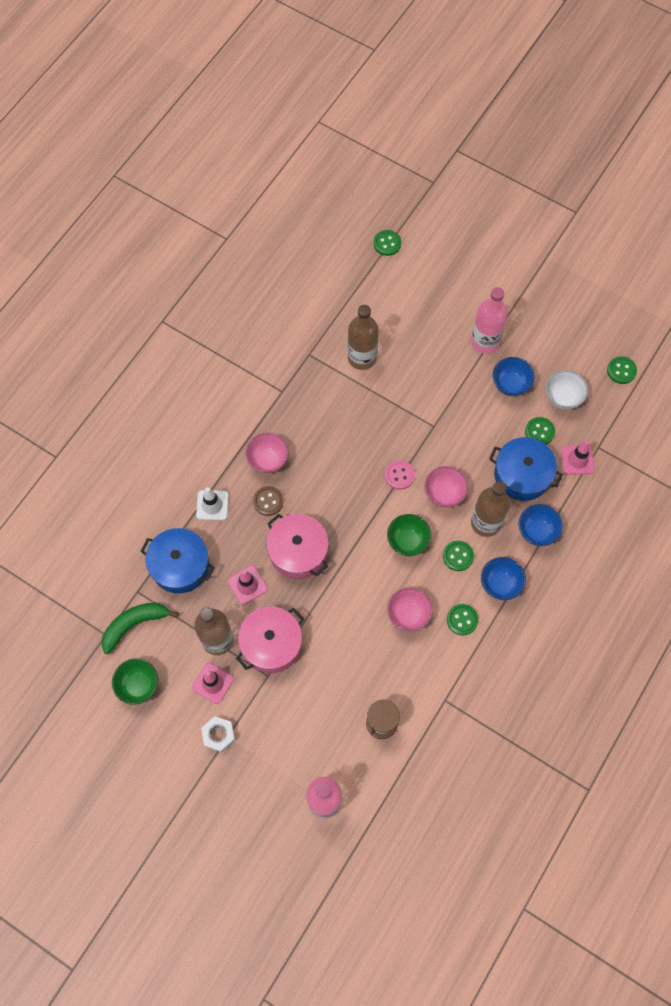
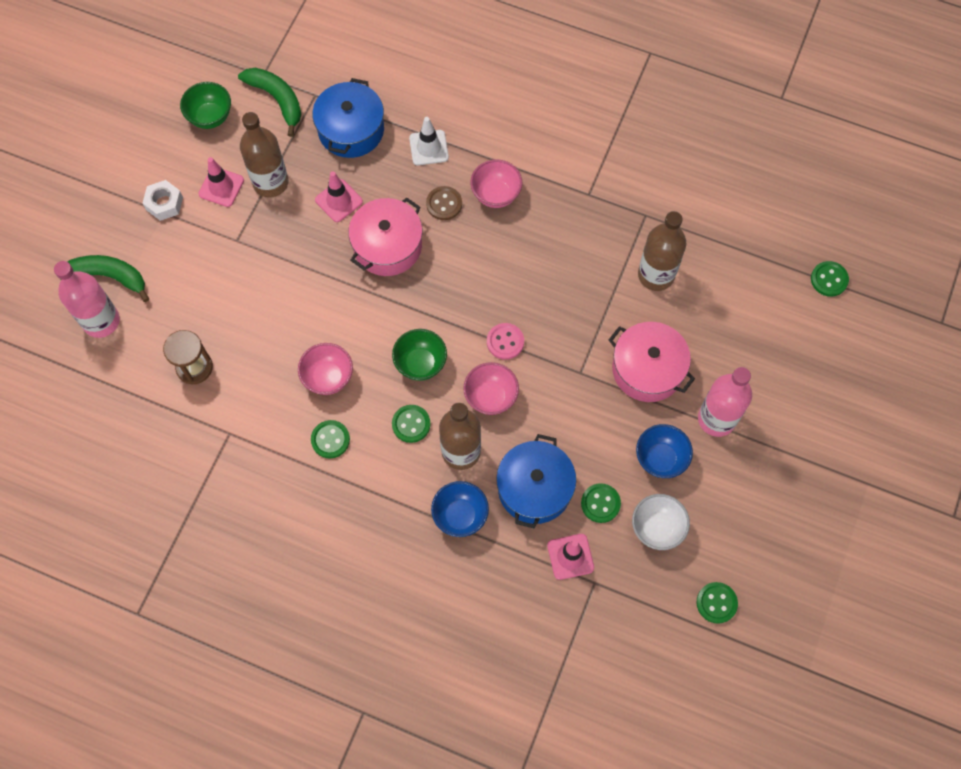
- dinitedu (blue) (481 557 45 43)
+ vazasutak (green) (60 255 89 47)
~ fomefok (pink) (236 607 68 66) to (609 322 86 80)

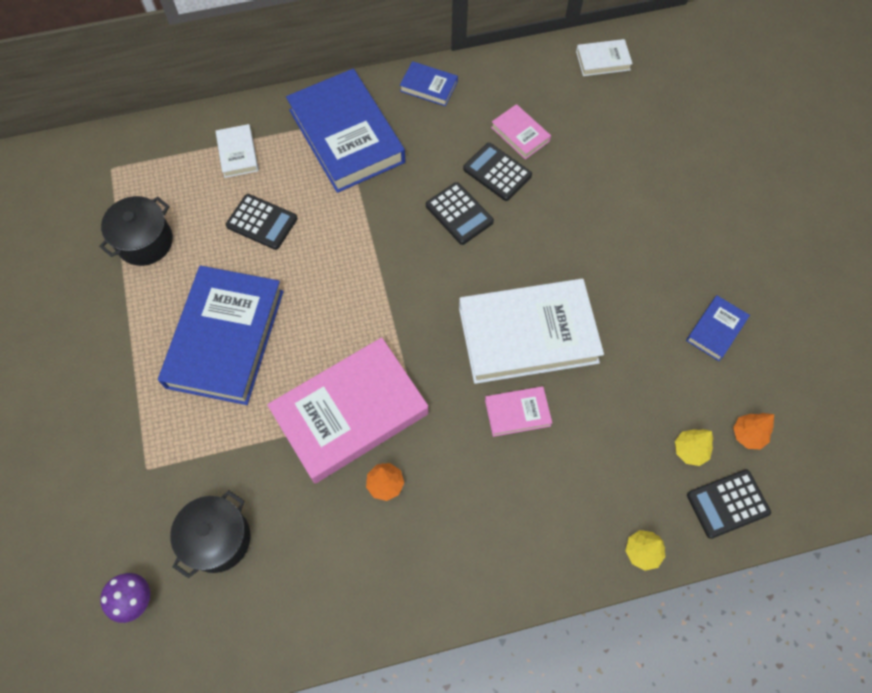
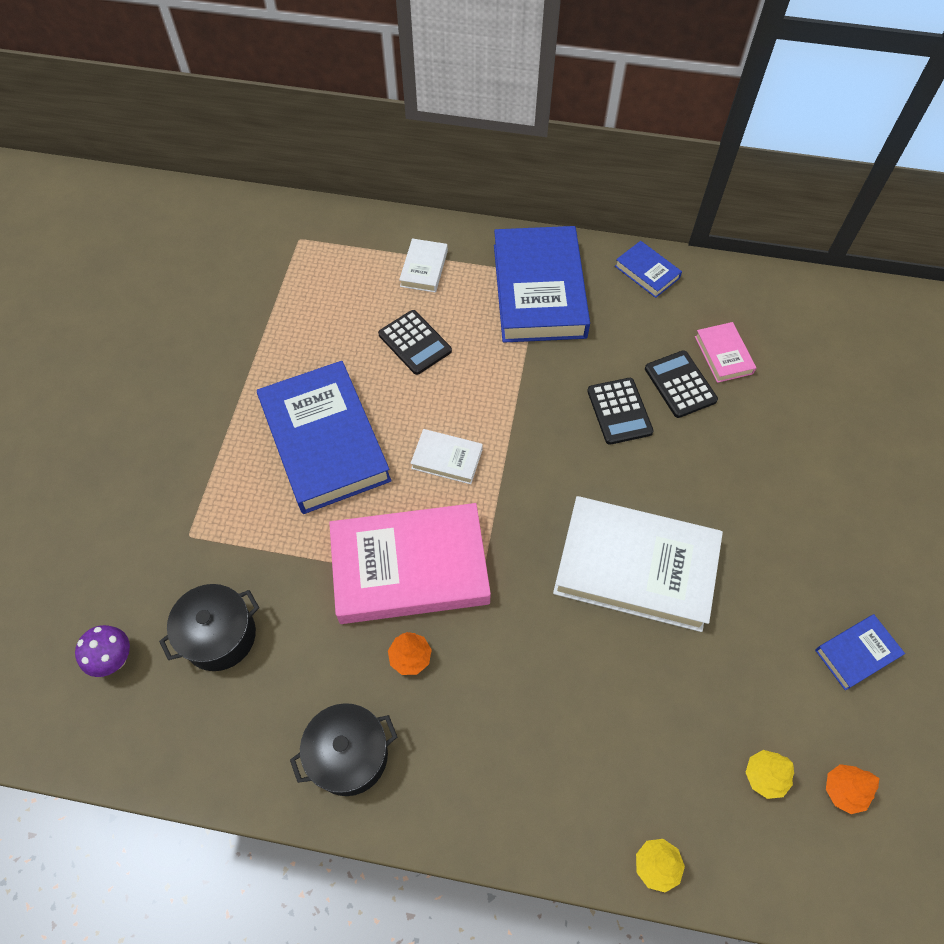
- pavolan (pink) (485 386 67 51)
- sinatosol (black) (687 469 84 70)
~ fomefok (black) (99 196 74 70) to (290 703 107 93)
~ pavolan (white) (576 39 57 37) to (411 429 72 55)
~ pavolan (blue) (158 266 126 139) = (257 361 134 153) 60 degrees counterclockwise

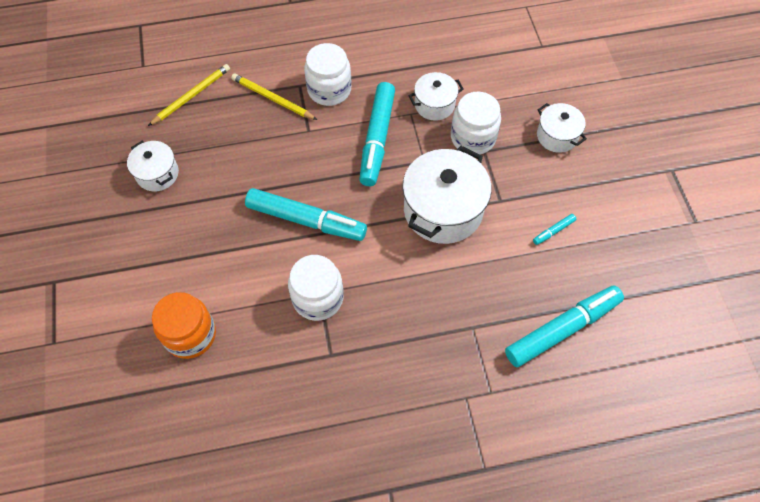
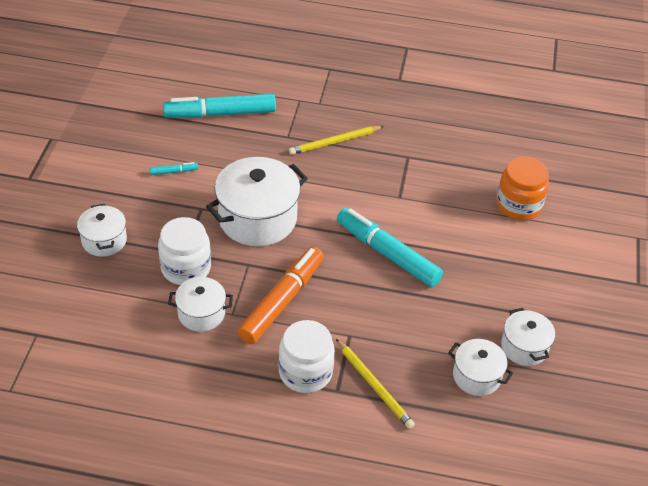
- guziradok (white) (288 255 55 66)
+ fomefok (white) (448 339 65 57)
~ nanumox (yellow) (148 64 82 62) to (289 126 95 29)
~ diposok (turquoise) (359 82 36 104) to diposok (orange) (238 247 86 97)

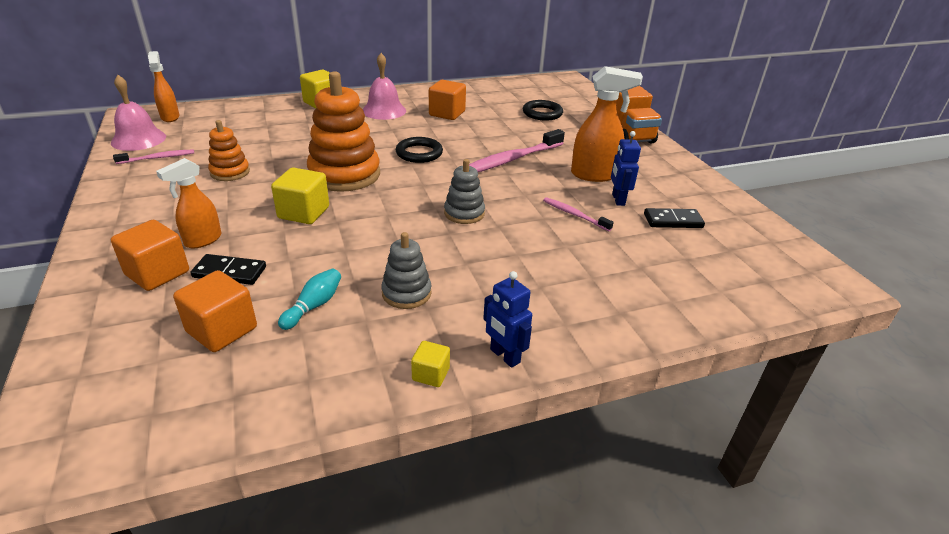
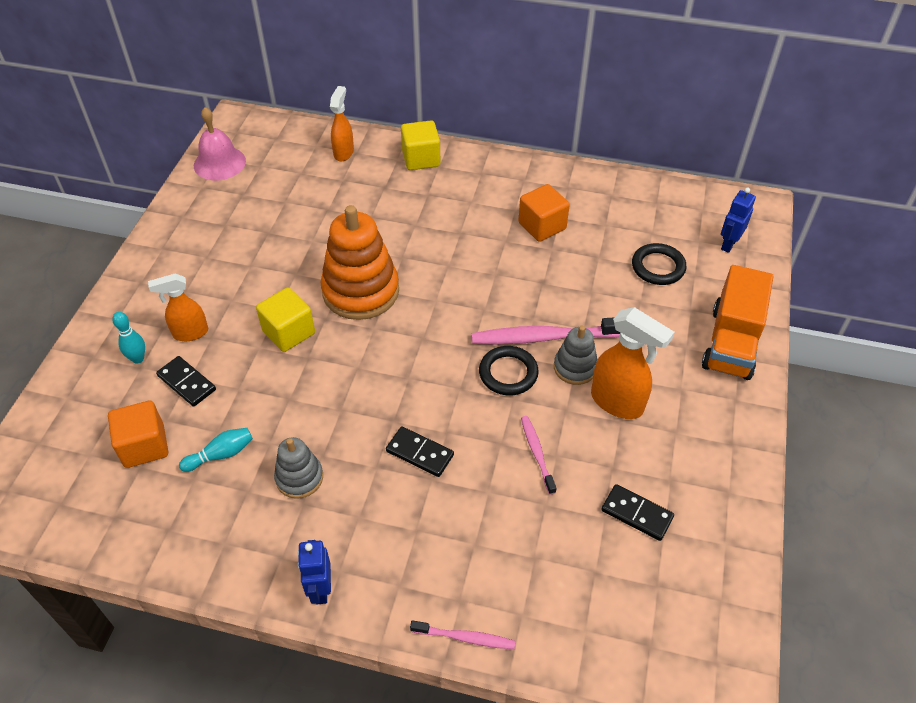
- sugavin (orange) (208 120 42 61)
- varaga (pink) (363 53 43 67)
- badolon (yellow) (411 341 39 46)
+ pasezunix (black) (386 426 68 51)
~ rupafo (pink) (113 149 81 15) to (410 620 105 29)
~ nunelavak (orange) (148 51 31 71) to (330 86 24 75)
~ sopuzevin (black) (395 137 48 26) to (479 346 60 49)
~ sugavin (grey) (444 159 41 65) to (554 326 44 59)
~ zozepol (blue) (611 131 30 75) to (721 187 35 66)
~ badolon (orange) (111 220 78 71) to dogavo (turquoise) (112 312 33 51)

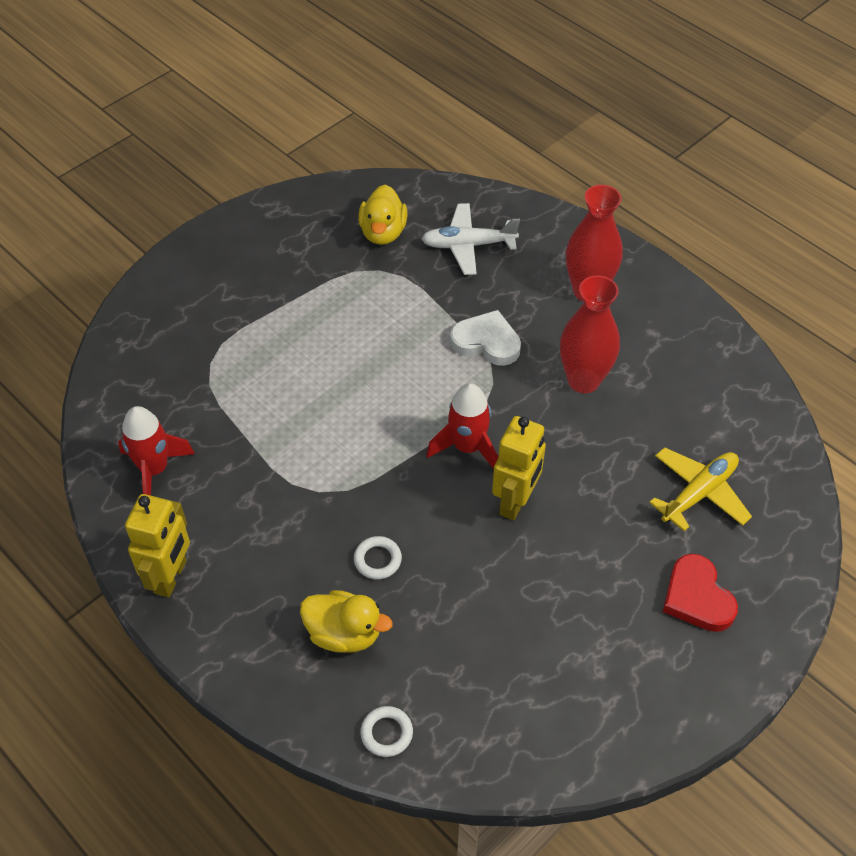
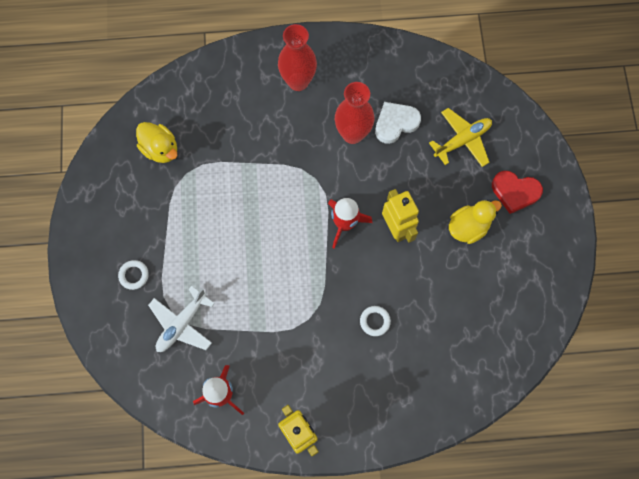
~ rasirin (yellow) (300 590 93 63) to (449 200 53 44)
~ sopuzevin (white) (360 706 53 51) to (118 260 31 30)
~ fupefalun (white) (421 203 99 72) to (148 286 67 66)
~ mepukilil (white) (450 310 71 56) to (375 102 46 42)
~ fupefalun (yellow) (649 447 103 84) = (429 108 63 59) 60 degrees clockwise

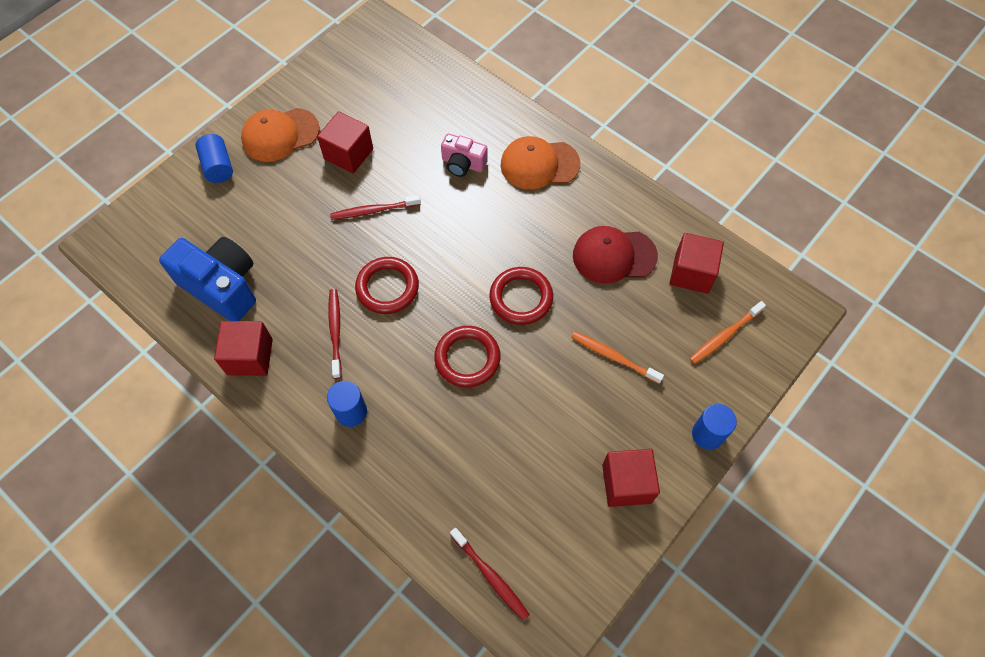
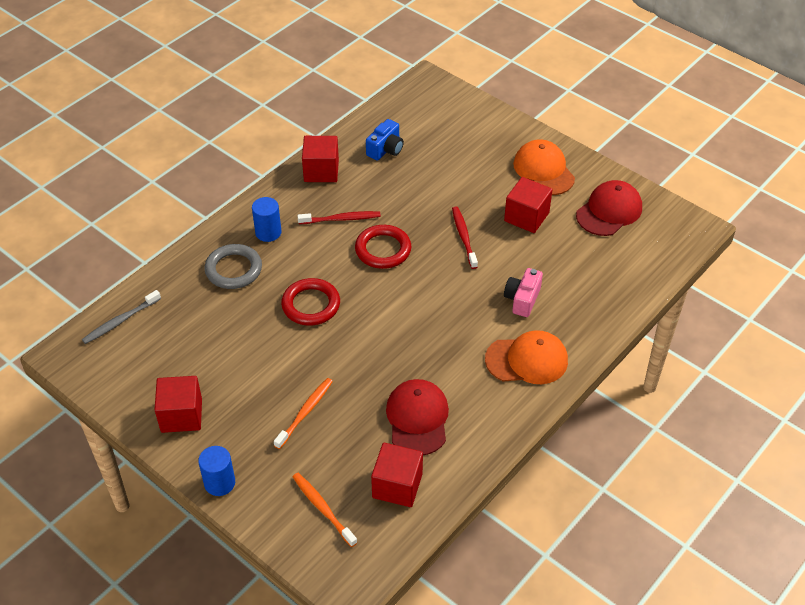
- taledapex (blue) (196 134 37 49)
- sopuzevin (red) (489 267 64 58)
+ sopuzevin (grey) (204 244 58 45)
+ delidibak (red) (576 180 66 56)
~ rupafo (red) (450 528 80 93) to rupafo (grey) (82 290 79 54)
~ delidibak (orange) (501 136 79 53) = (485 330 83 54) 90 degrees clockwise
~ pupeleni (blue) (159 237 97 84) = (366 119 38 41) x0.56

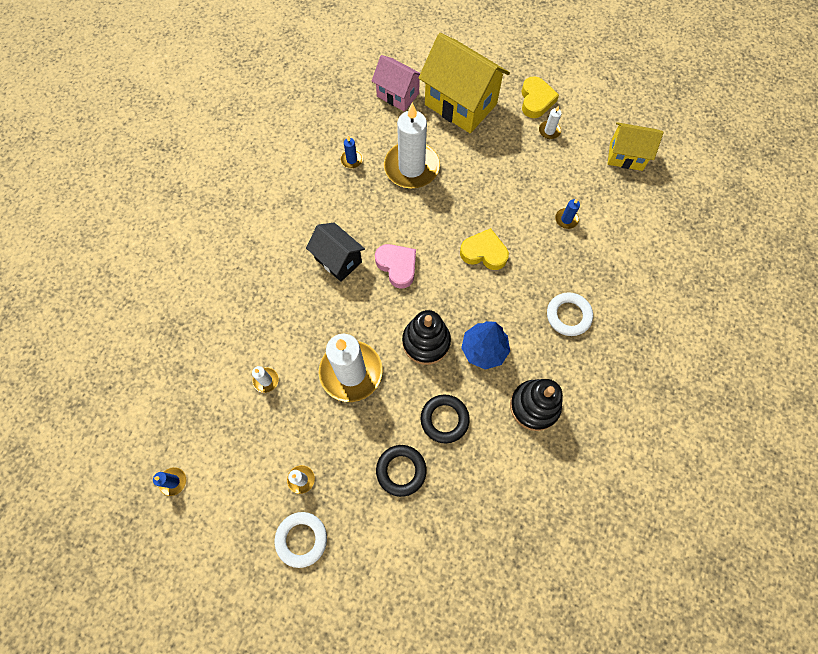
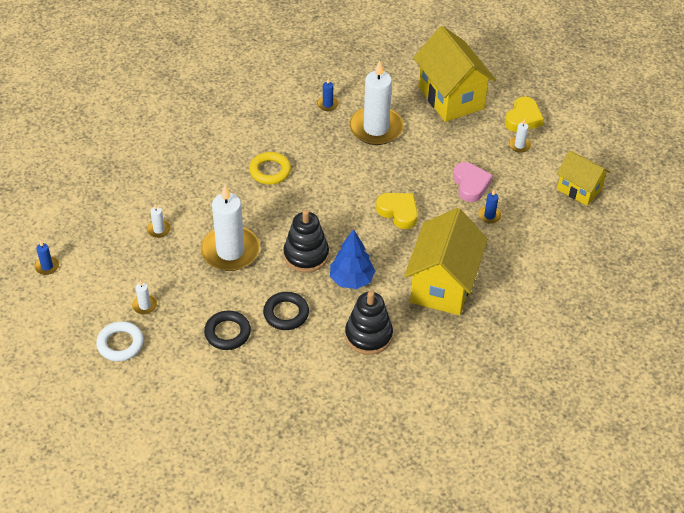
- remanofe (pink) (372 55 48 57)
~ mepukilil (pink) (375 244 41 45) to (453 162 40 40)
~ remanofe (black) (306 223 59 59) to sopuzevin (yellow) (249 152 42 33)
~ sopuzevin (white) (547 292 46 44) to remanofe (yellow) (404 208 84 107)

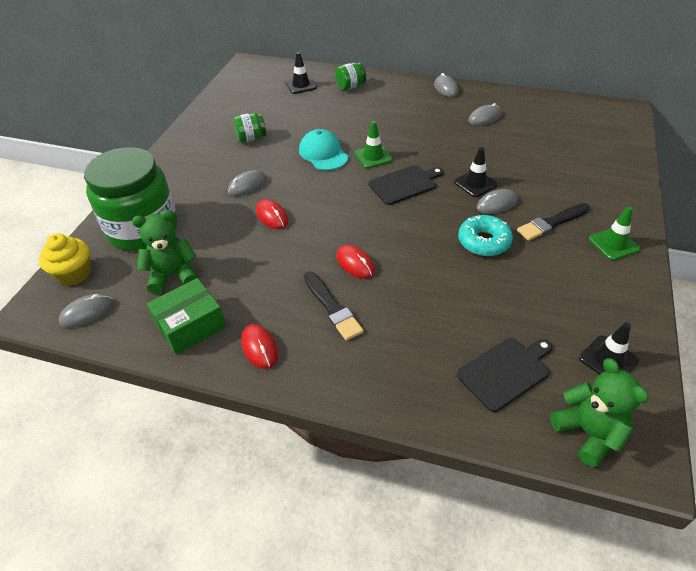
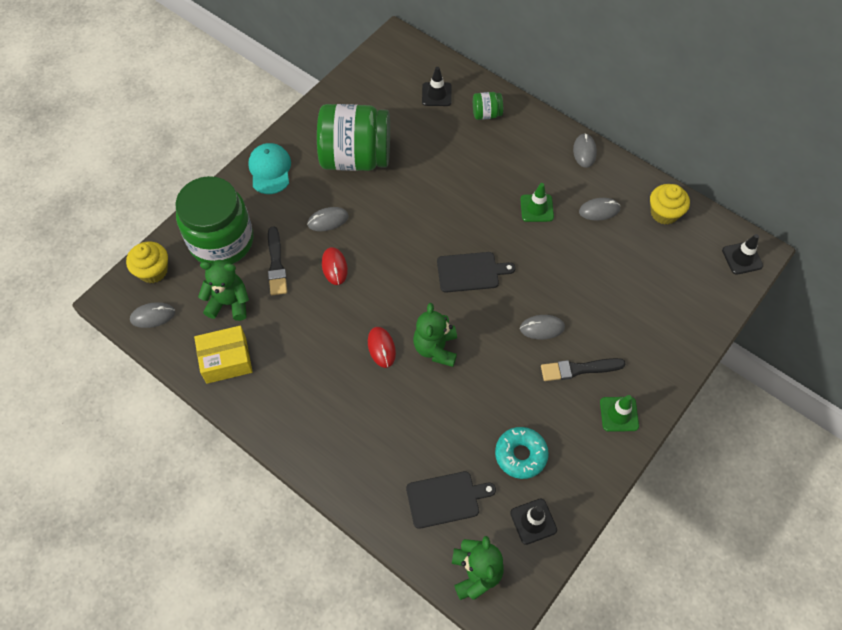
- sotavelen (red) (241 324 37 45)
+ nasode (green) (413 303 44 64)
+ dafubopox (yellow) (650 184 40 40)
~ delidibak (turquoise) (299 129 50 41) to (248 143 43 51)
~ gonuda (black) (304 272 60 69) to (268 226 19 69)
~ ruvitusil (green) (354 121 39 47) to (520 183 34 39)
~ ruvitusil (black) (454 147 44 50) to (722 234 41 41)
~ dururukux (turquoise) (458 215 55 41) to (495 427 54 52)
~ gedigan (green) (147 278 79 77) to gedigan (yellow) (194 326 59 58)
~ guziradok (green) (233 113 33 30) = (317 104 73 67) x2.36

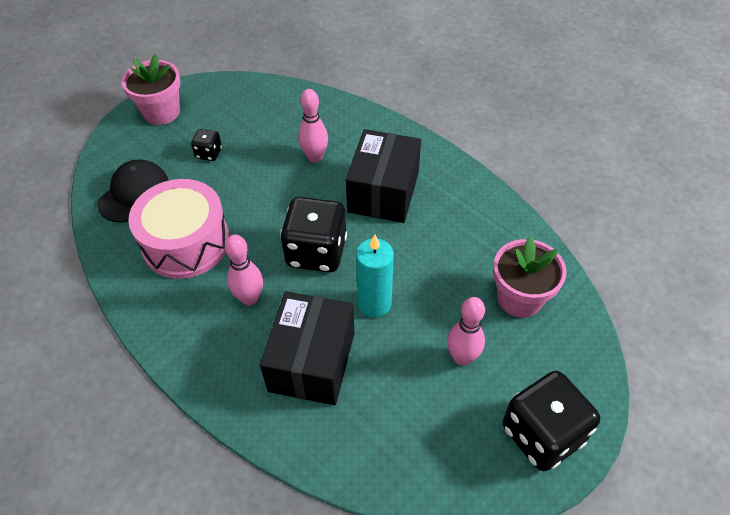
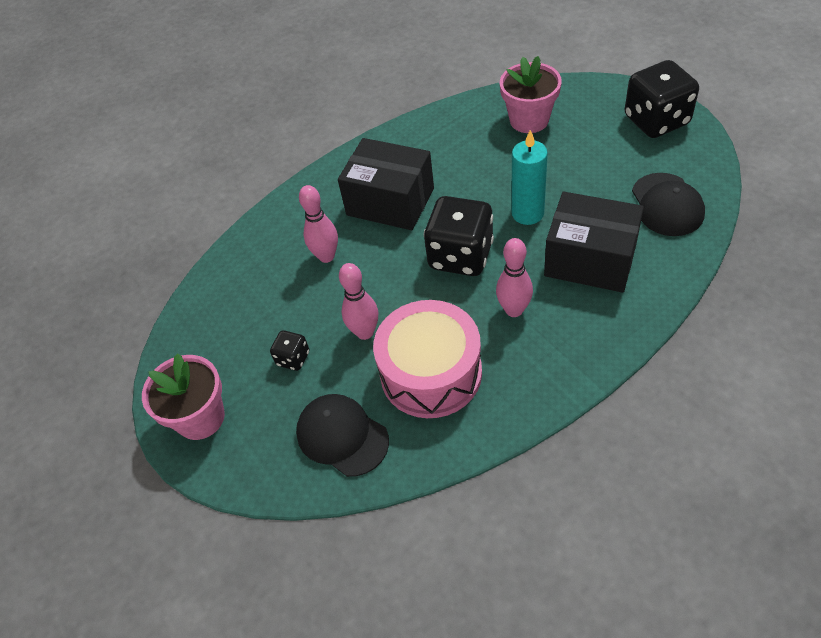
+ delidibak (black) (632 173 73 63)
~ dogavo (pink) (447 297 38 69) to (339 263 39 77)

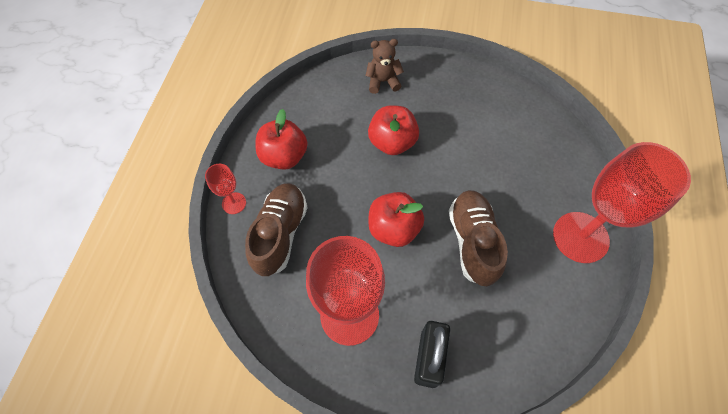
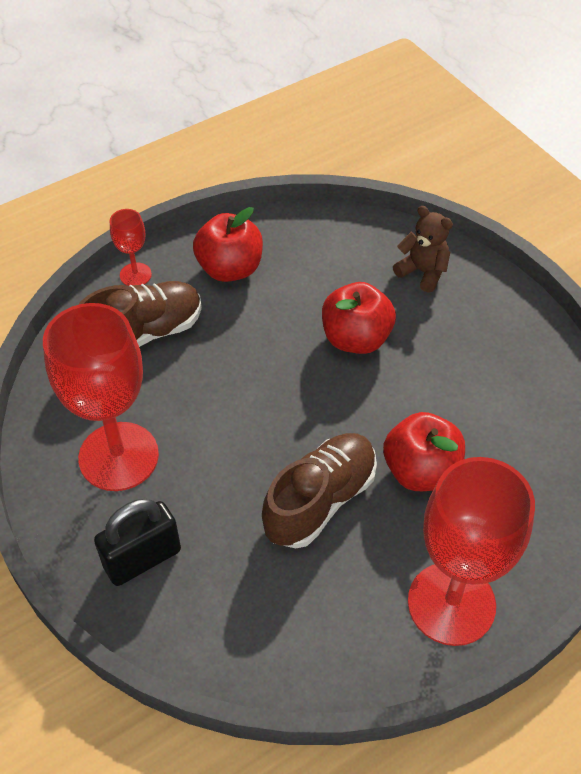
~ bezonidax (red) (368 192 56 55) to (383 412 82 79)

